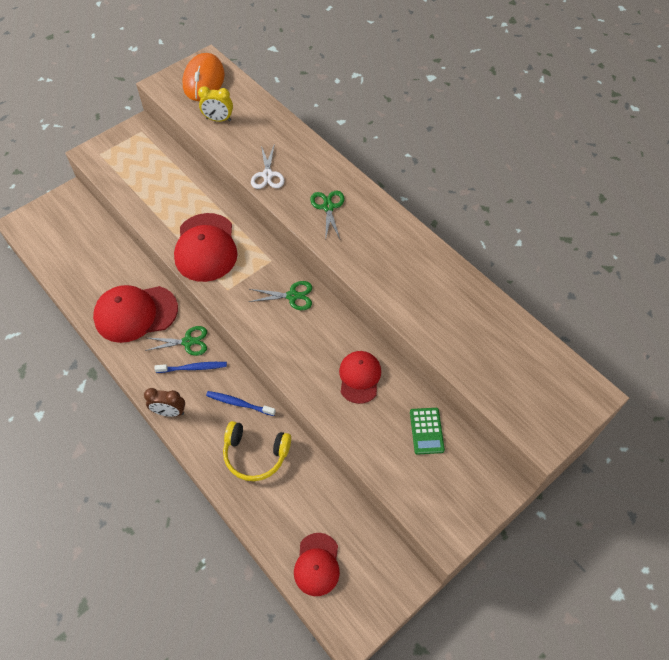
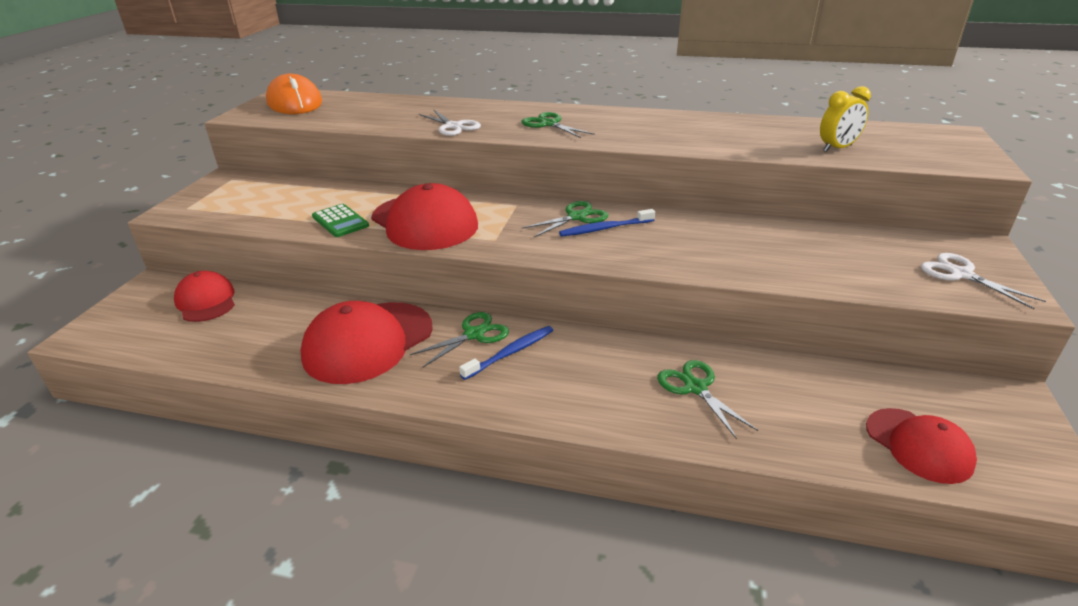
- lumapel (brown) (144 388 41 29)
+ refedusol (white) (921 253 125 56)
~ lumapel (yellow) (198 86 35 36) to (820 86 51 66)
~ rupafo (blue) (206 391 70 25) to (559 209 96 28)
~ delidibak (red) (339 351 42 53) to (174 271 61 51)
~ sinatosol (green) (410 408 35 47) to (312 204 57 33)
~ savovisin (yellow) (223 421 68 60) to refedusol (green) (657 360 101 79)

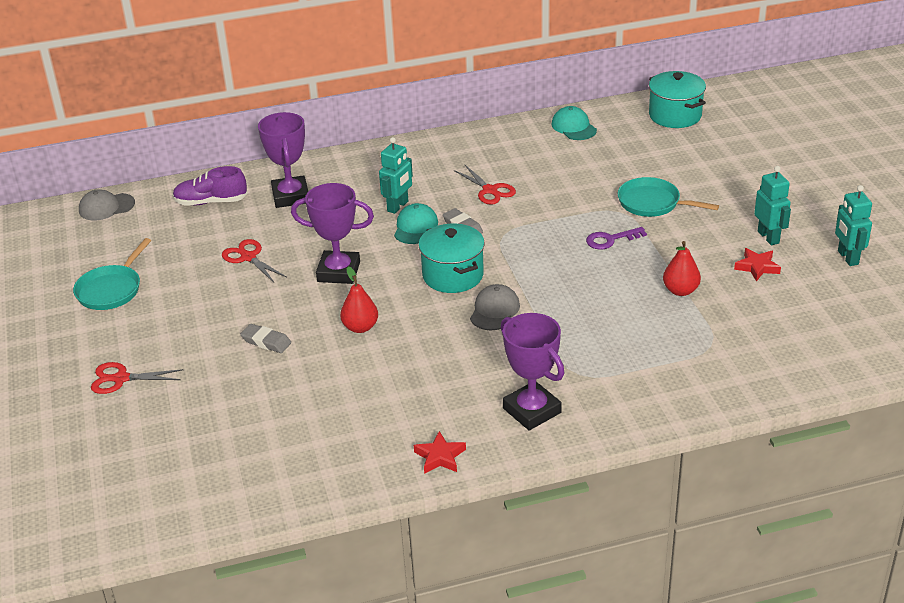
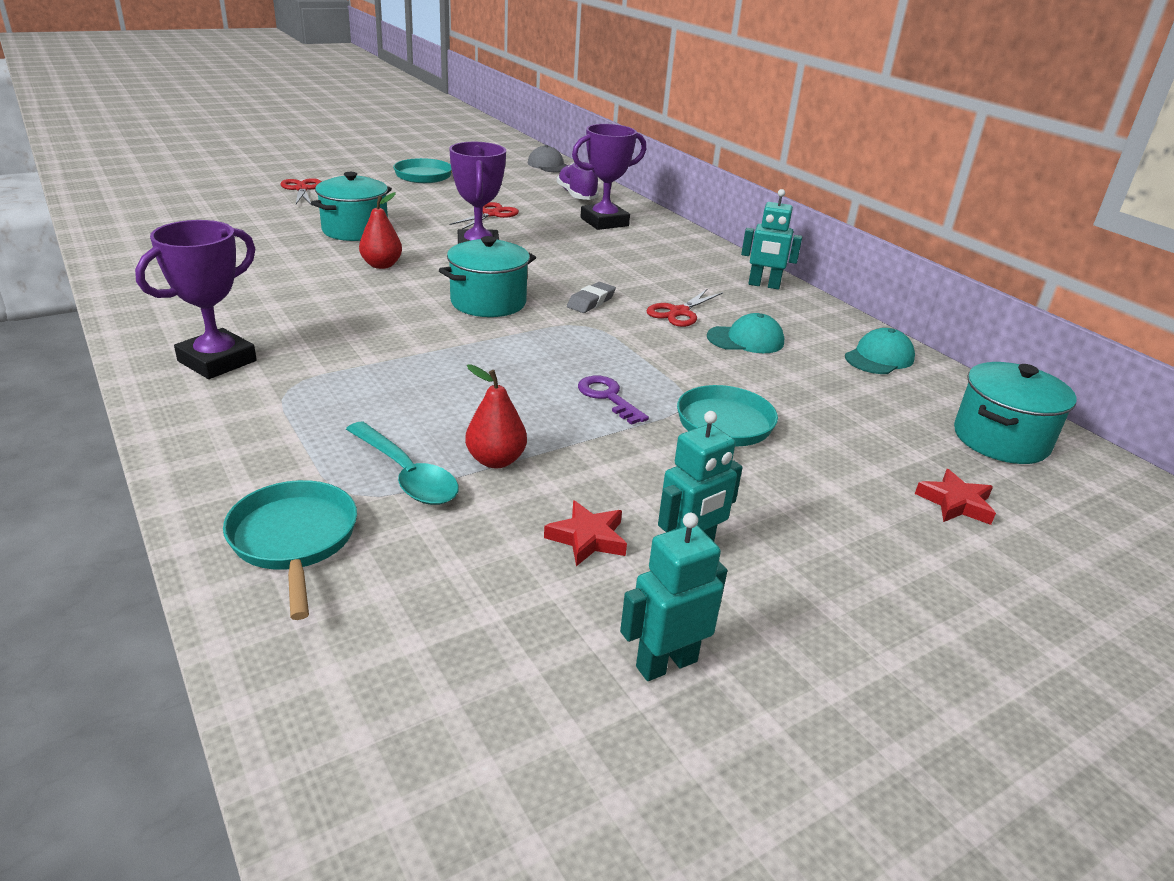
- delidibak (grey) (470 284 50 46)
+ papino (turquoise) (223 480 134 140)
+ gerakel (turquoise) (346 421 113 84)
~ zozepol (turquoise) (379 137 34 77) to (741 189 61 100)
~ delidibak (turquoise) (394 203 44 41) to (707 313 77 40)
~ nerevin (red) (414 431 52 43) to (915 469 81 56)
~ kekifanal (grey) (241 324 50 29) to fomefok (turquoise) (311 172 81 69)

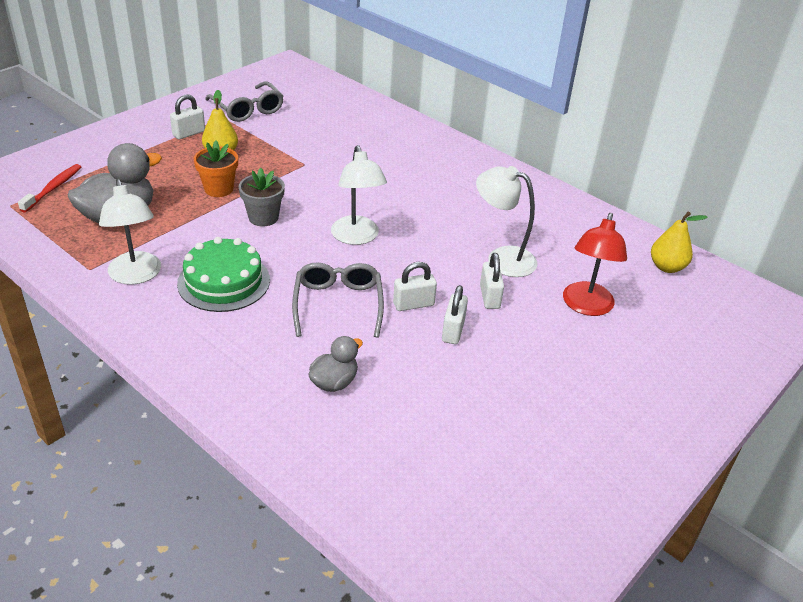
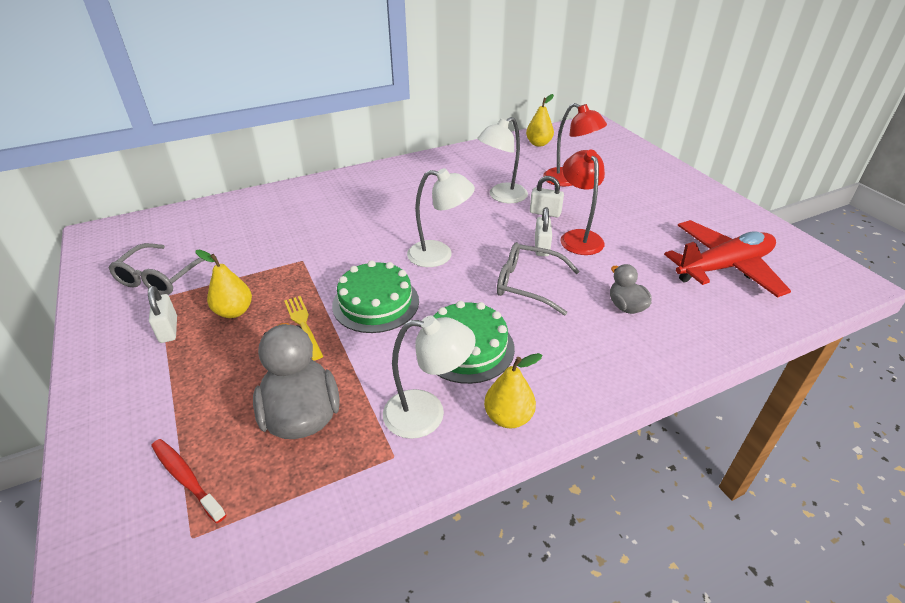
+ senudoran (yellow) (484 353 58 75)
+ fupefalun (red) (664 220 127 78)
~ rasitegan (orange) (193 140 45 57) to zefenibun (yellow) (284 296 39 64)
~ rasitegan (grey) (239 167 46 59) to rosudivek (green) (332 260 87 73)
~ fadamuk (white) (442 285 26 59) to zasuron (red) (561 150 44 105)
~ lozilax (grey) (205 81 79 41) = (109 243 108 52) 120 degrees clockwise

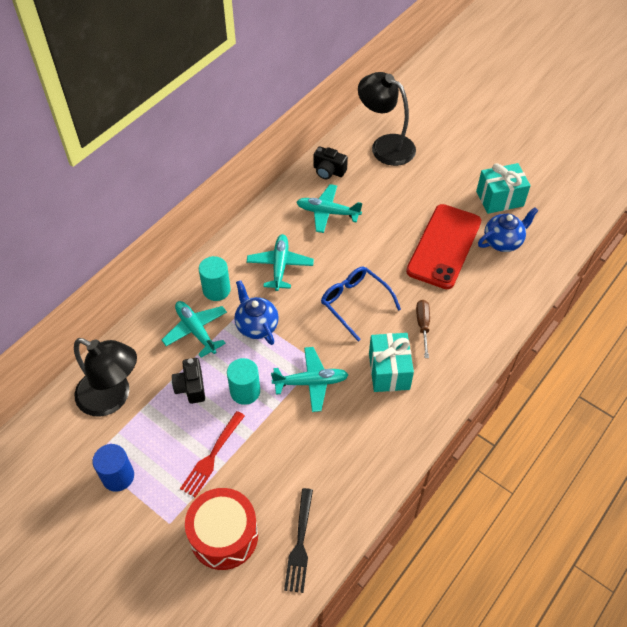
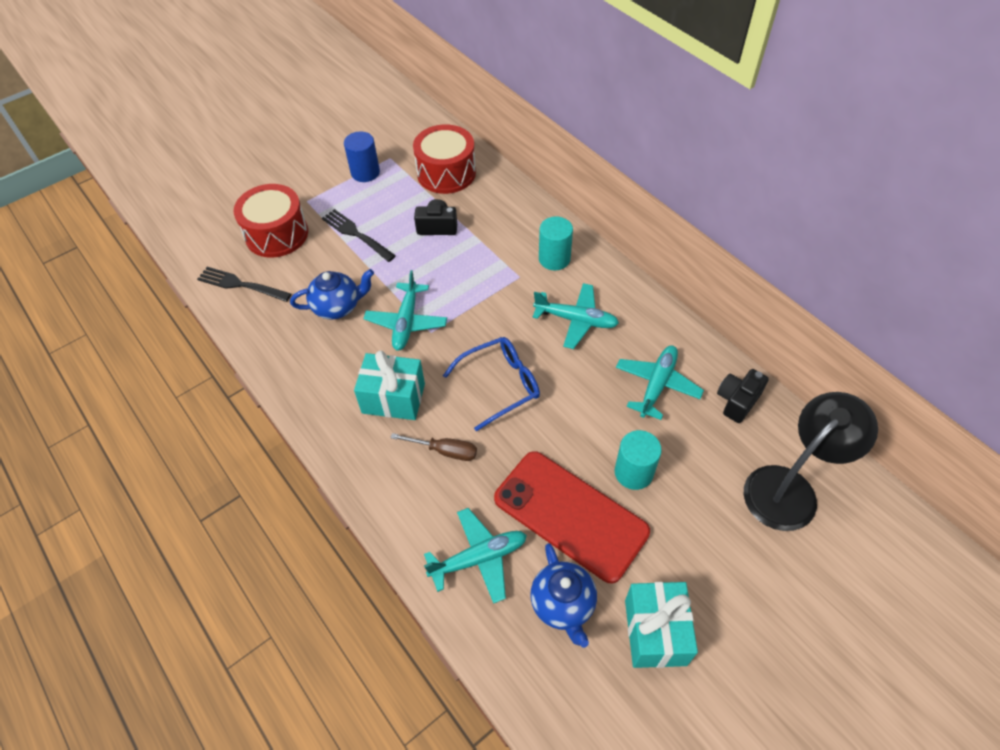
~ fupefalun (turquoise) (162 301 65 57) to (424 508 103 96)
~ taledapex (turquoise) (227 358 33 47) to (615 430 47 60)
~ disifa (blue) (234 280 45 65) to (290 269 84 50)
~ zasuron (black) (74 338 63 79) to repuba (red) (413 124 63 70)
~ zefenibun (red) (180 411 65 86) to zefenibun (black) (322 209 74 53)

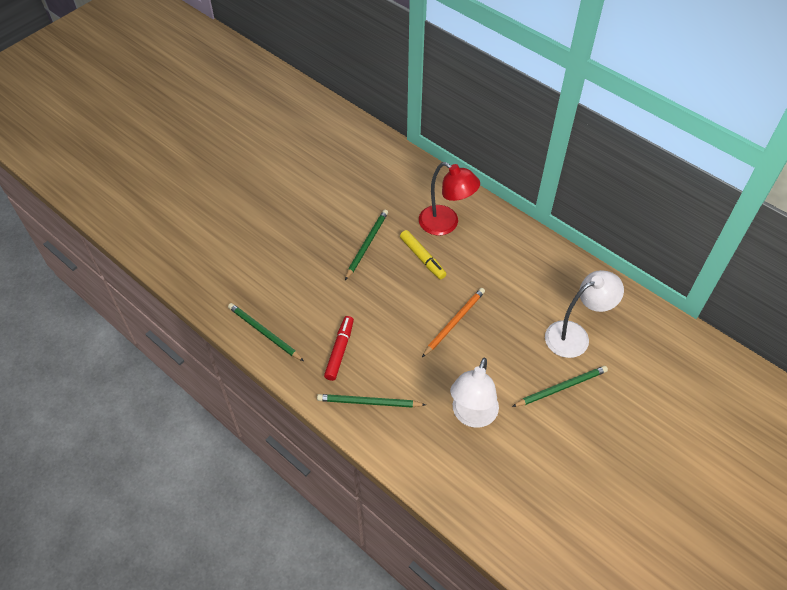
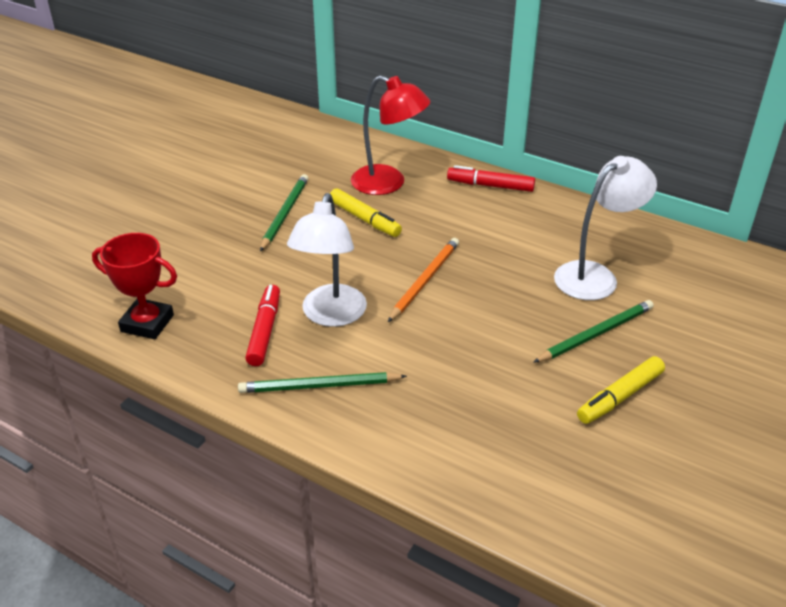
+ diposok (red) (447 165 88 27)
+ diposok (yellow) (577 356 88 68)
~ zasuron (white) (450 358 49 70) to (287 193 80 134)
~ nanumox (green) (228 303 76 58) to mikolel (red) (92 233 85 106)

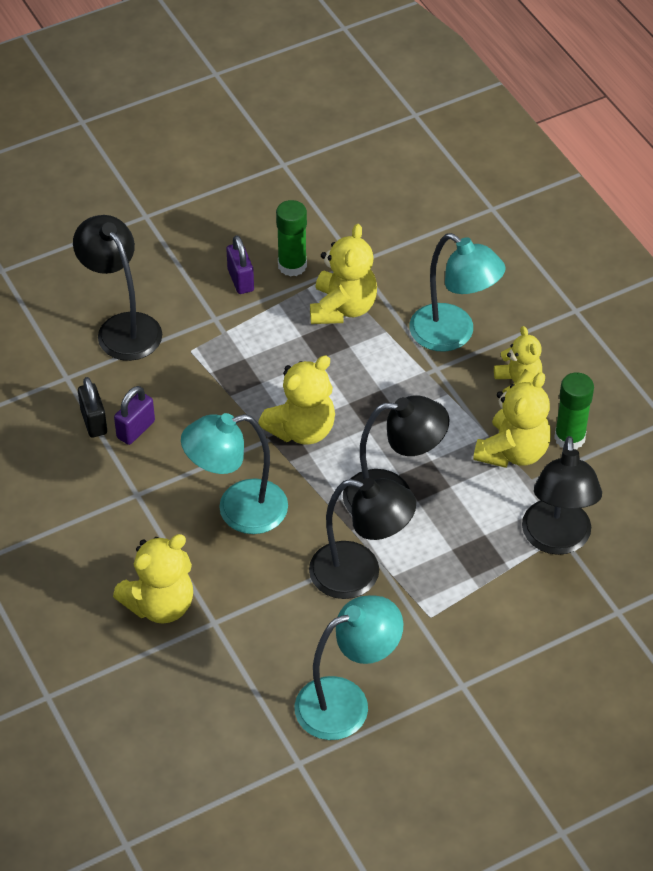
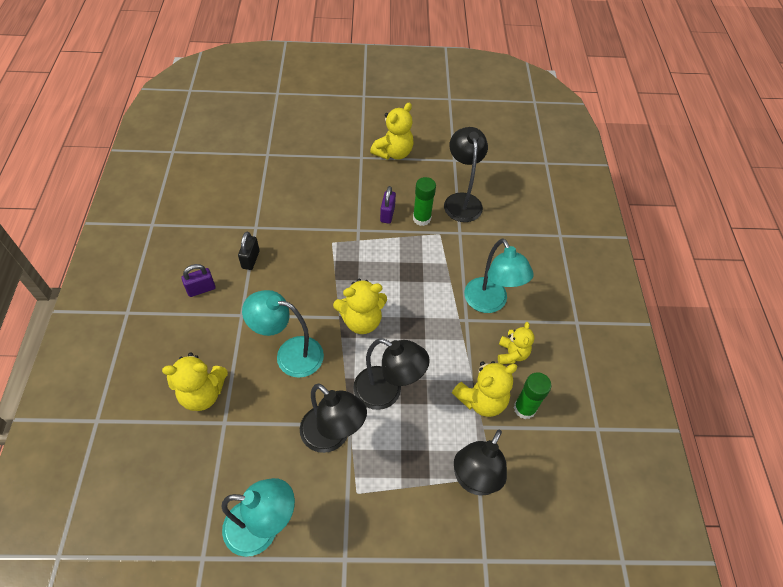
~ zasuron (black) (73 215 89 146) to (444 127 44 95)
~ fadamuk (purple) (114 386 41 59) to (182 264 34 33)
~ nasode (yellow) (310 224 67 100) to (370 103 44 57)

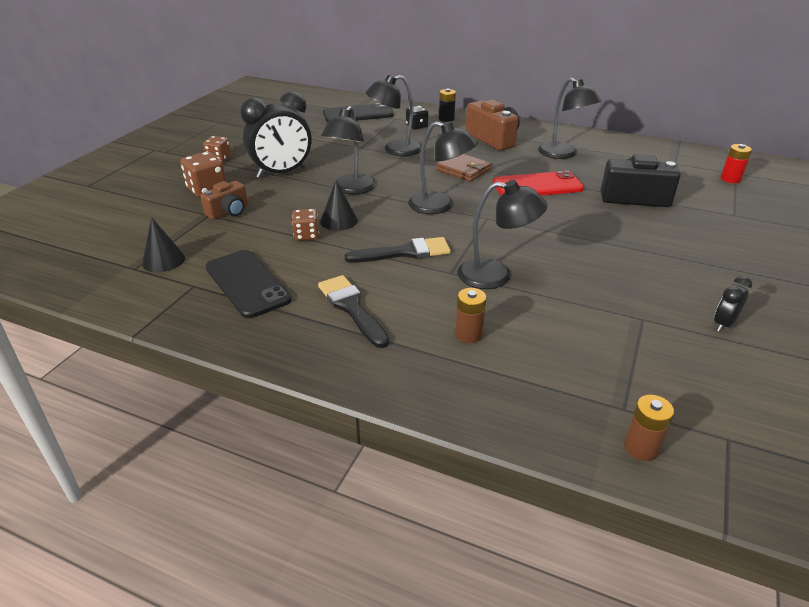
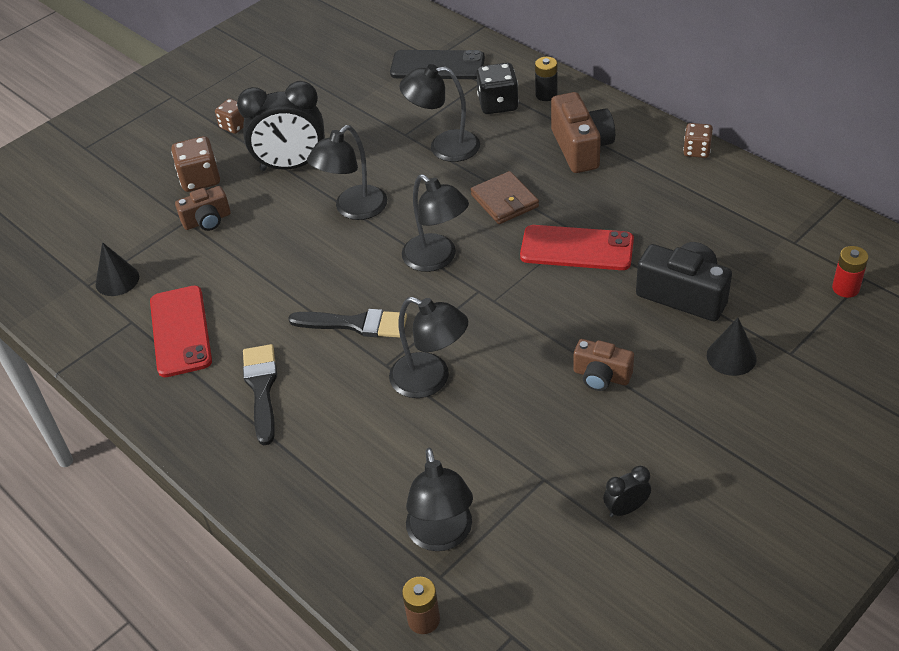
- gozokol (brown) (455 288 31 55)
+ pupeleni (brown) (573 339 61 52)
~ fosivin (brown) (292 209 27 32) to (683 123 30 35)
~ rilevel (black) (320 181 38 50) to (707 318 50 58)
~ zasuron (black) (538 78 64 81) to (406 448 67 103)
~ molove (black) (205 250 87 68) to molove (red) (150 286 62 91)
~ fosivin (black) (406 106 22 23) = (476 63 43 51) x1.53

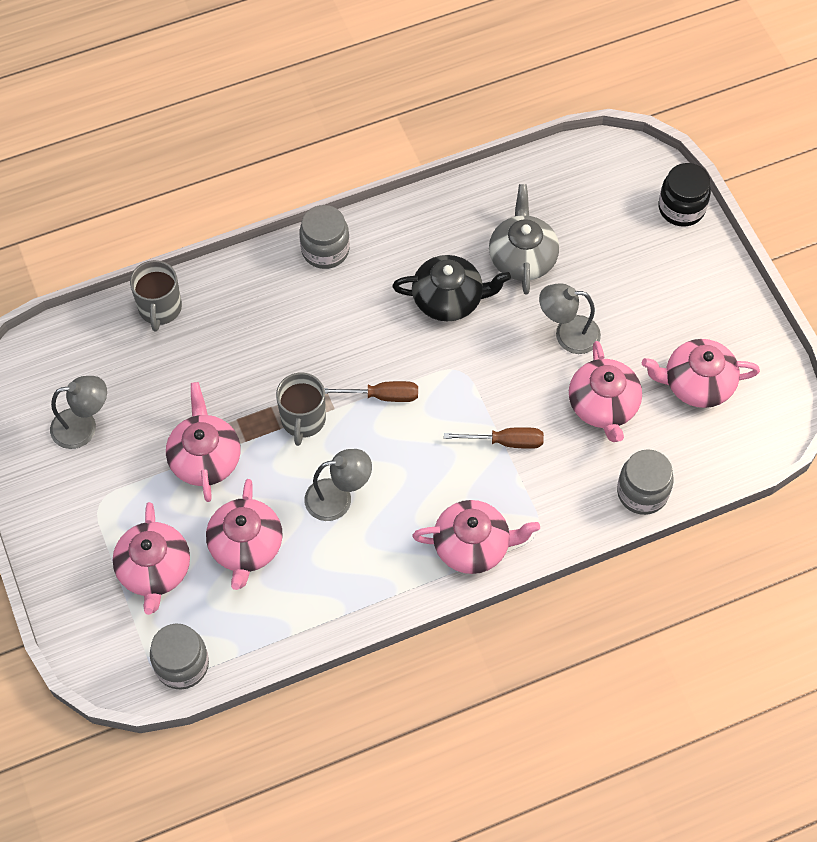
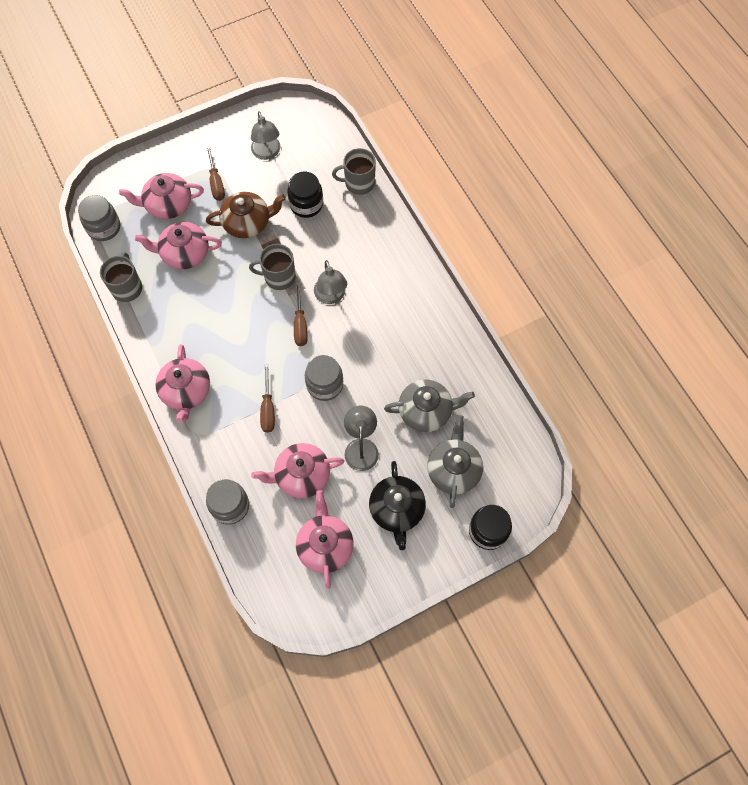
+ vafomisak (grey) (100 252 42 50)
+ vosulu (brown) (206 145 19 56)
+ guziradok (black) (287 172 36 46)
+ disifa (grey) (427 415 56 93)
~ guziradok (grey) (299 205 51 64) to (305 355 38 46)
~ zasuron (grey) (304 449 68 72) to (314 260 33 44)
~ disifa (black) (392 255 119 66) to (369 461 57 89)
~ disifa (pink) (166 382 74 120) to disifa (brown) (206 192 80 46)

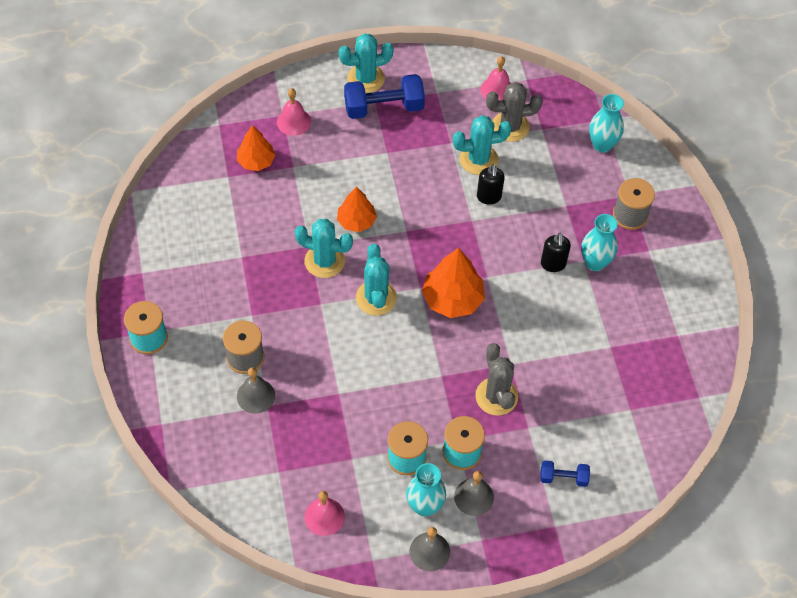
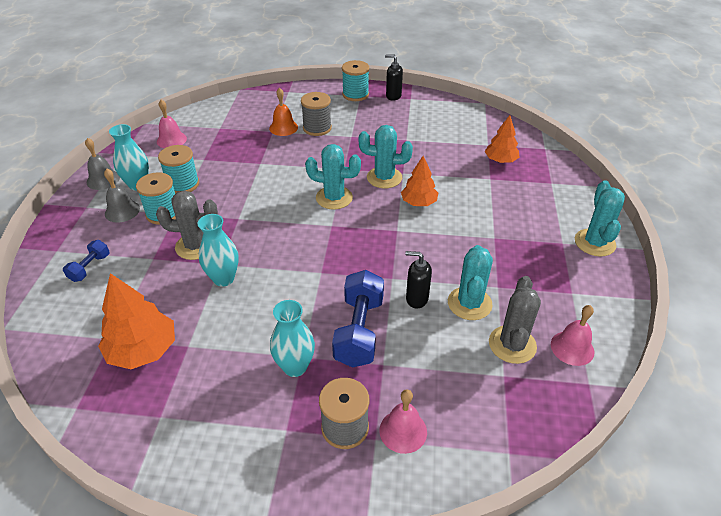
~ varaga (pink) (277 88 34 48) to (379 389 48 65)
~ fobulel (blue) (344 74 81 45) to (332 270 52 98)
~ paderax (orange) (422 248 63 70) to (98 273 77 96)
~ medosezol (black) (541 233 30 39) to (385 55 18 46)
~ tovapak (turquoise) (589 94 35 59) to (198 214 41 73)
~ varaga (grey) (237 367 38 47) to varaga (orange) (269 87 29 49)
~ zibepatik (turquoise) (295 219 58 59) = (359 125 54 63) 60 degrees clockwise

